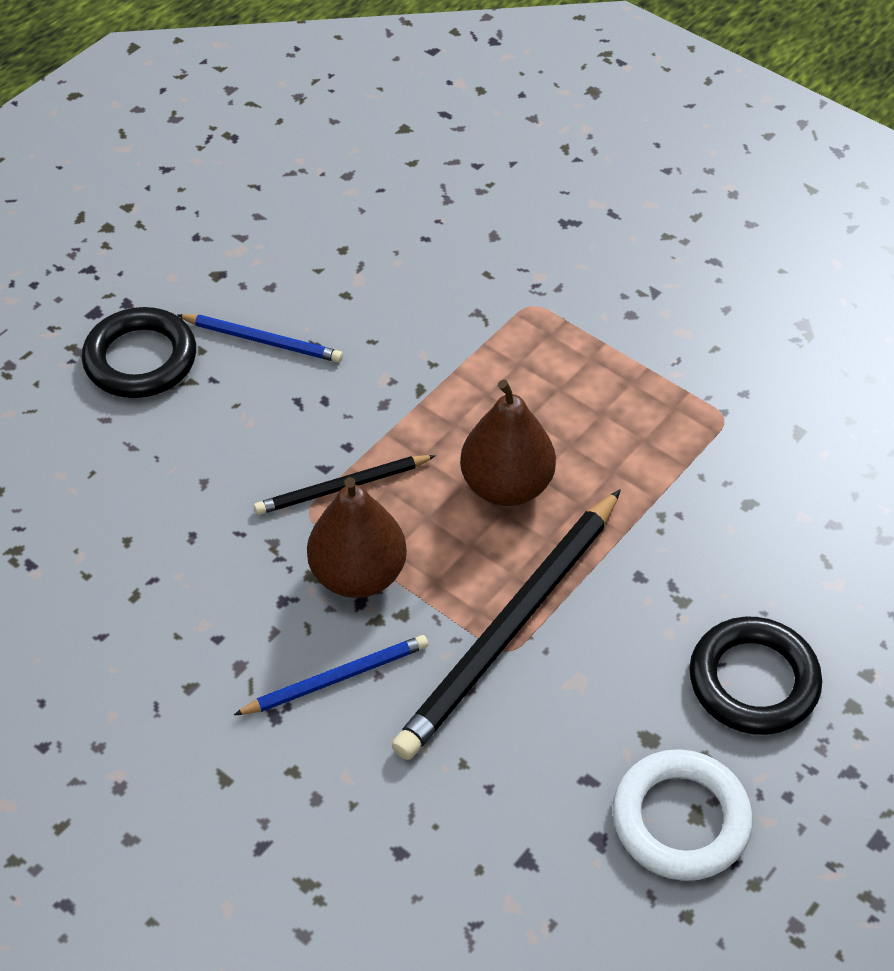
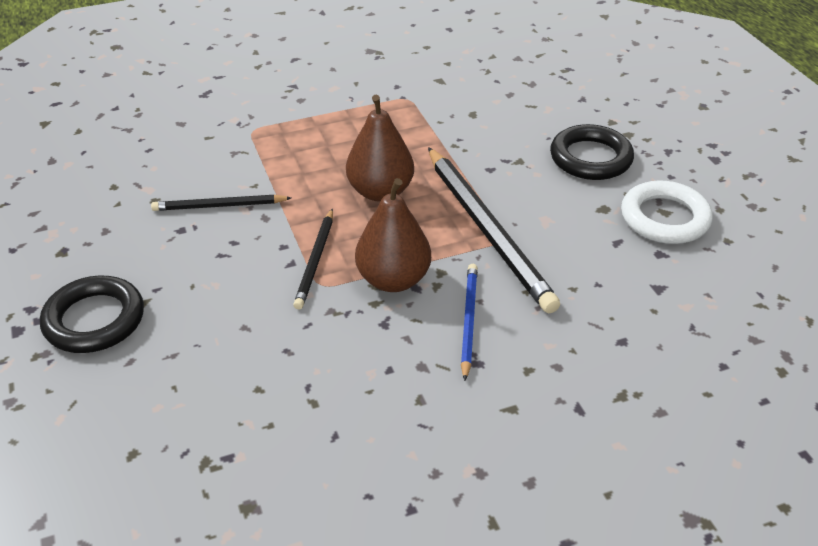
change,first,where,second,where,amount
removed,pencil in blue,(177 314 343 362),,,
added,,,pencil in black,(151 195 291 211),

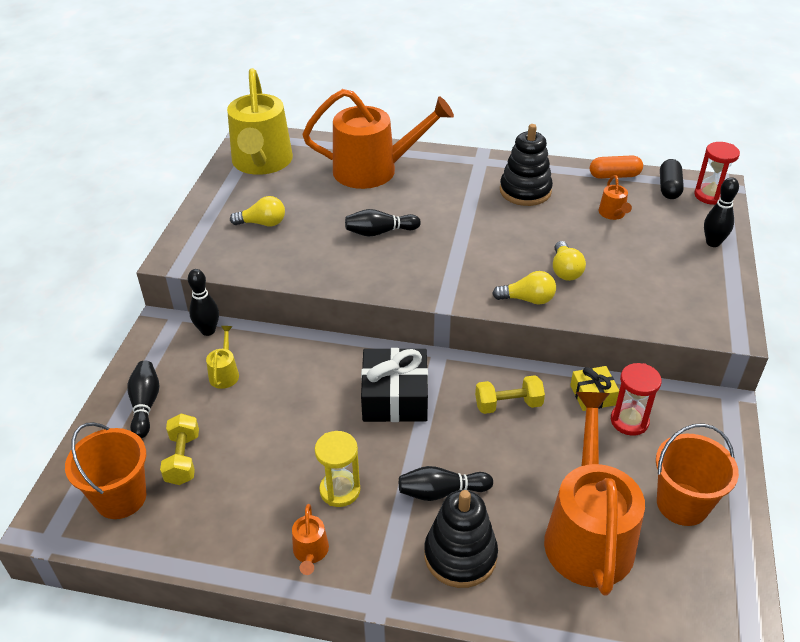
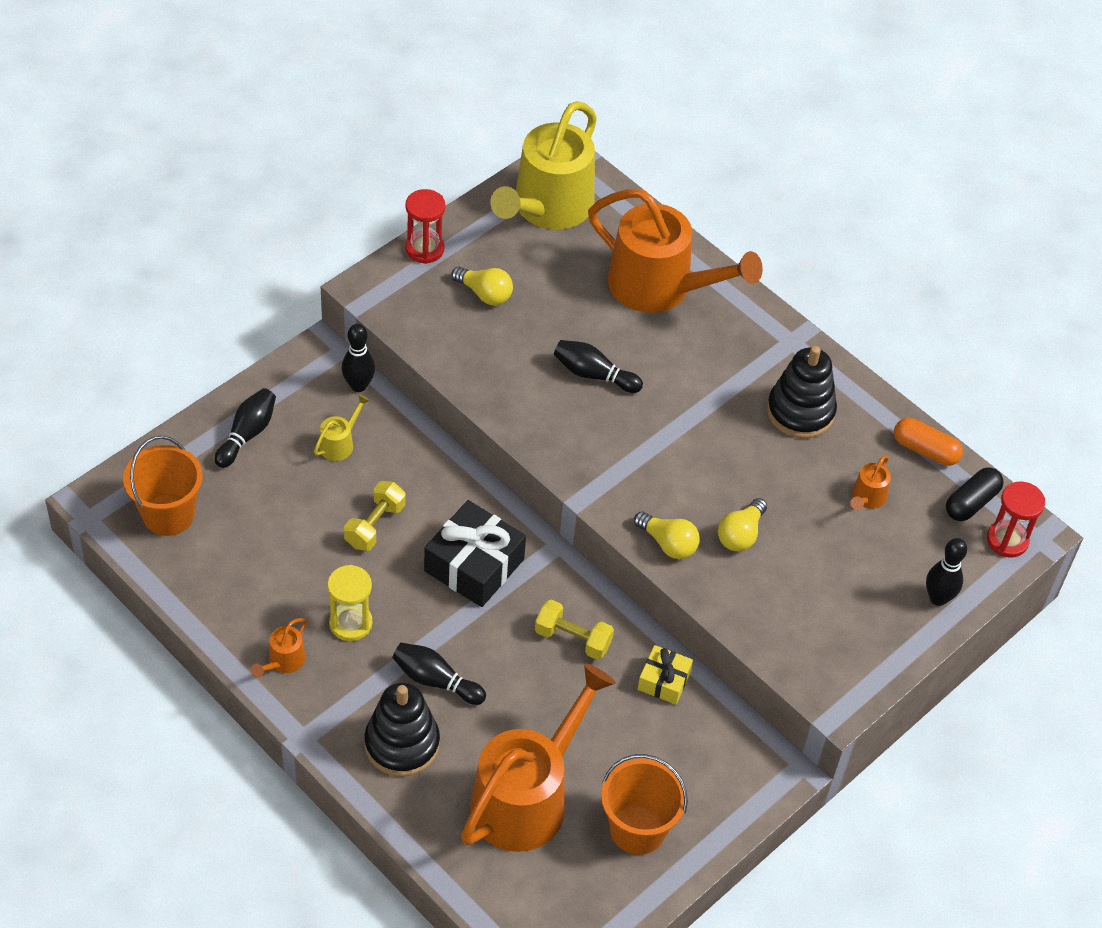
change,first,where,second,where,amount
moved,hourglass in red,(611 363 662 436),,(405 189 445 264),
moved,dumbbell in yellow,(160 414 199 485),,(344 481 406 551),

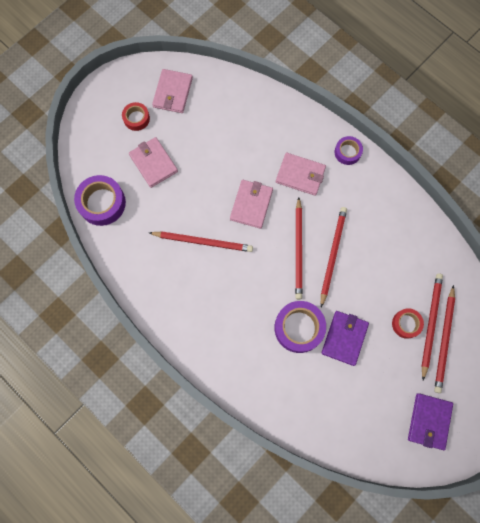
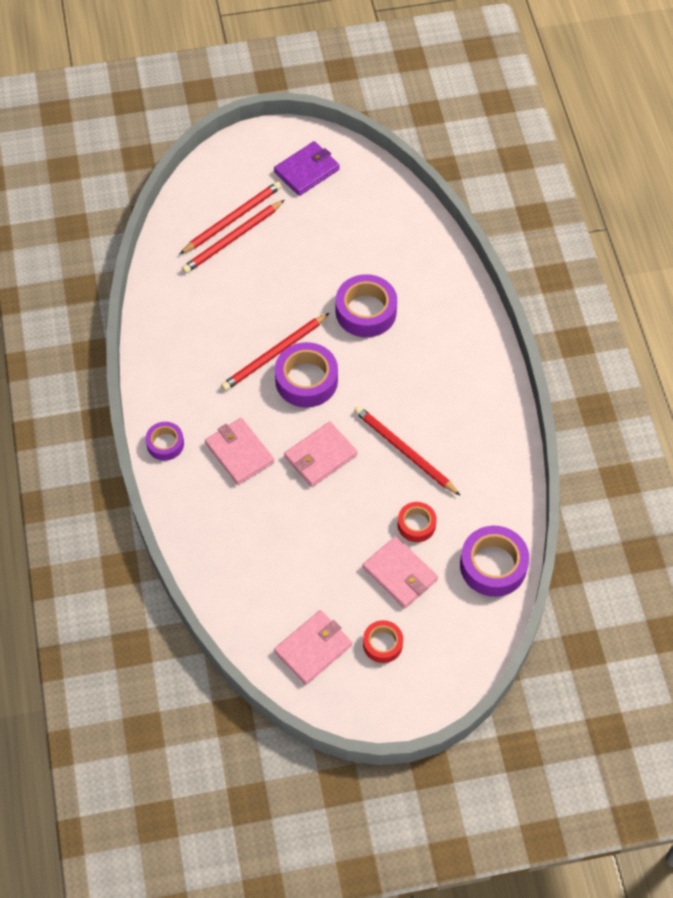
change,first,where,second,where,amount
turned,wallet in pink,(129 137 178 188),,(362 536 438 609),45 degrees counterclockwise
replaced,pencil in red,(295 197 302 300),tape in purple,(275 342 338 408),
moved,tape in red,(392 308 424 339),,(398 502 437 542),
removed,wallet in purple,(321 311 369 366),,,

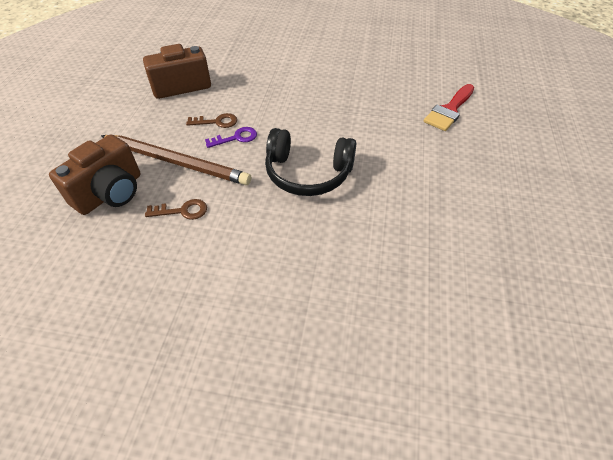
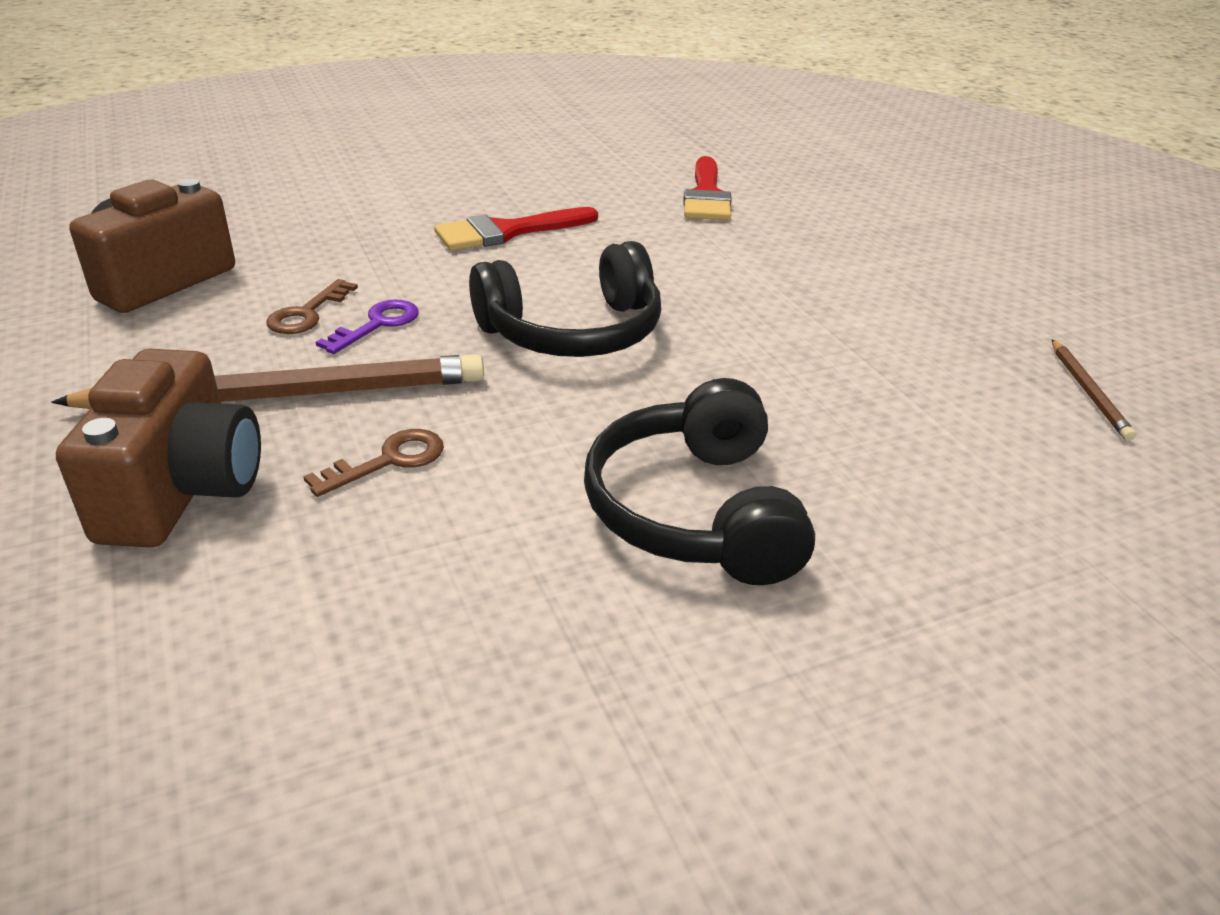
change,first,where,second,where,amount
turned,key in brown,(186 113 237 128),,(266 279 358 334),150 degrees clockwise
added,,,brush in red,(434 207 598 251),
added,,,pencil in brown,(1052 339 1136 441),
added,,,headphones in black,(584 378 815 585),

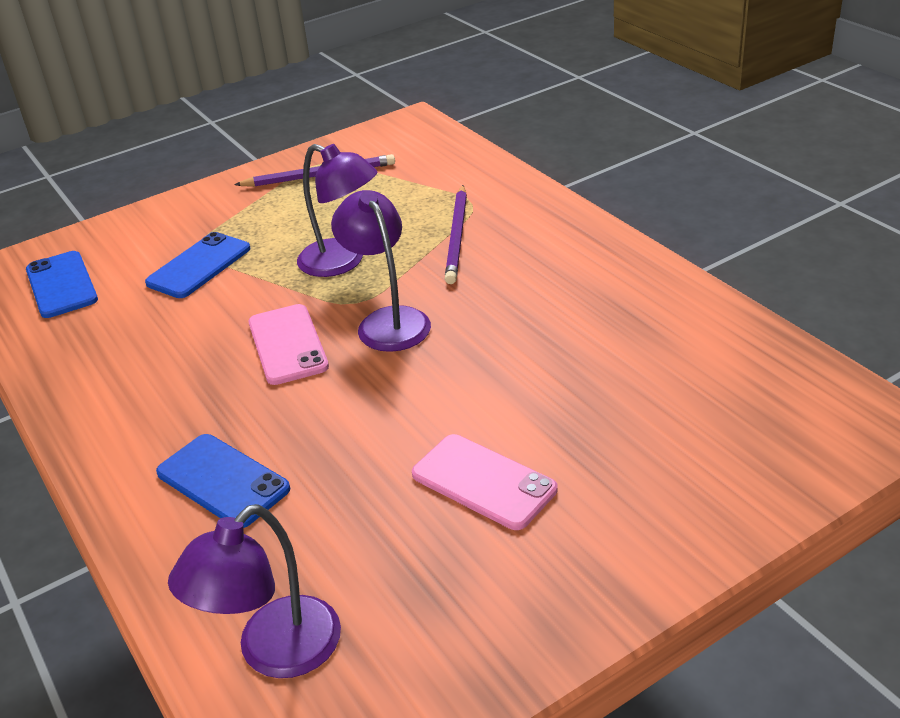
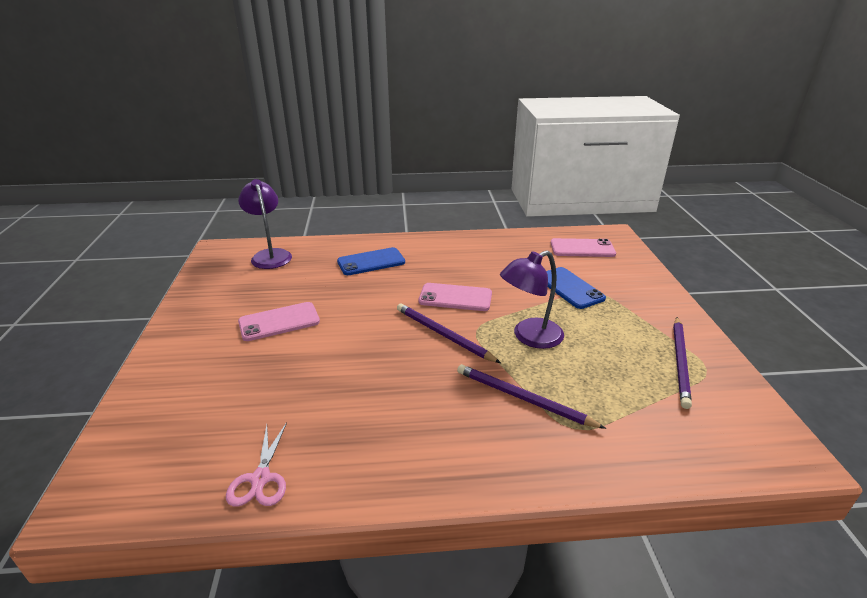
change,first,where,second,where,amount
replaced,lamp in purple,(331 190 431 352),pencil in purple,(397 303 501 363),
recoloured,phone in blue,(26 251 98 318),phone in pink,(551 238 616 257),
added,,,scissors in pink,(226 422 287 507),

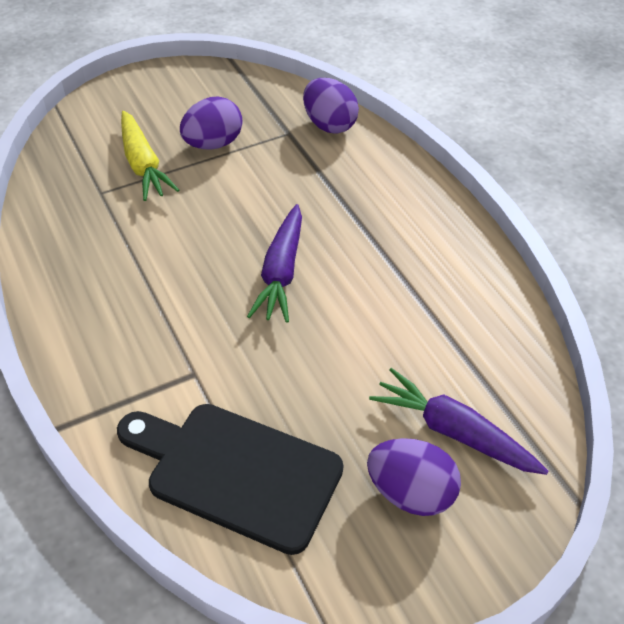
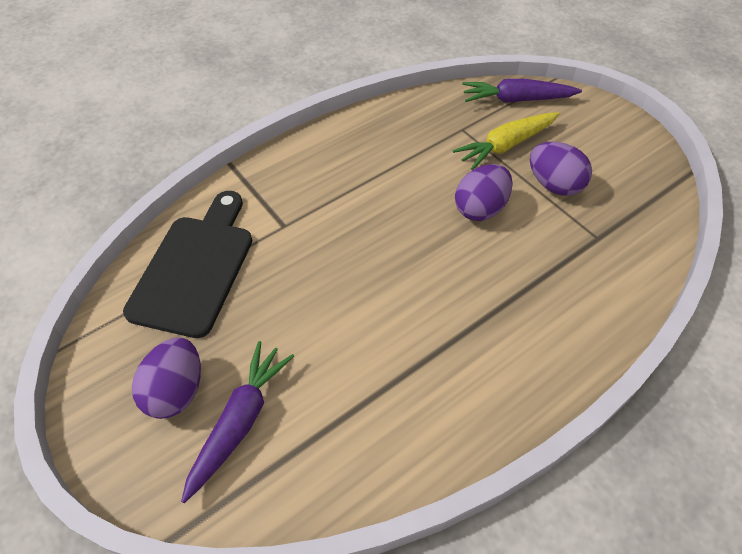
change,first,where,second,where,amount
moved,egg in purple,(303 78 359 134),,(455 164 513 221),
moved,carrot in purple,(247 204 302 323),,(462 79 582 103),

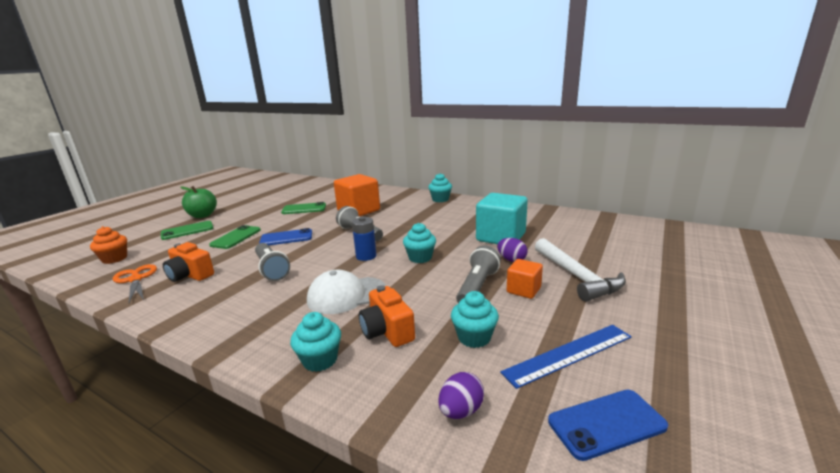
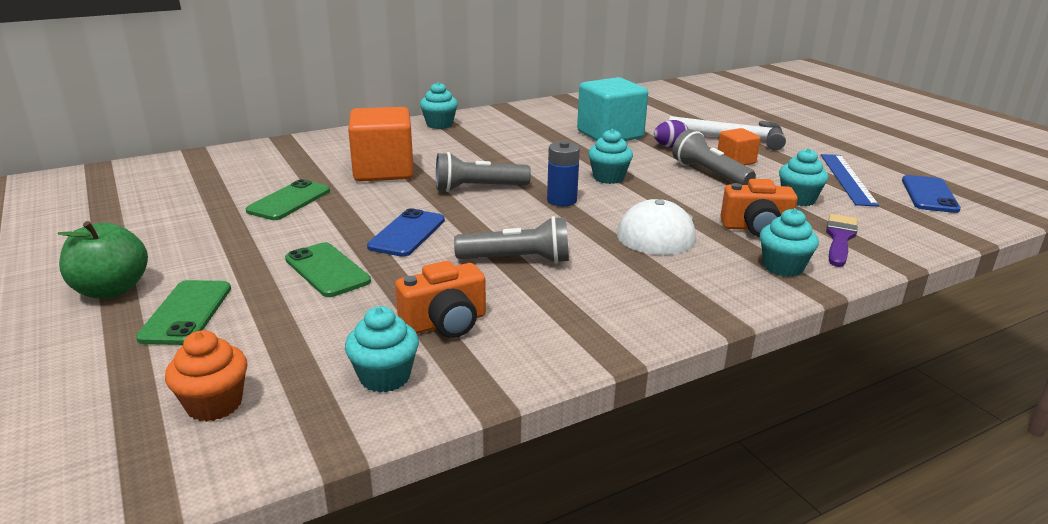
change,first,where,second,where,amount
replaced,scissors in orange,(112 264 157 303),cupcake in turquoise,(345 306 419 393),
removed,egg in purple,(438 372 484 419),,,
added,,,brush in purple,(826 214 858 267),

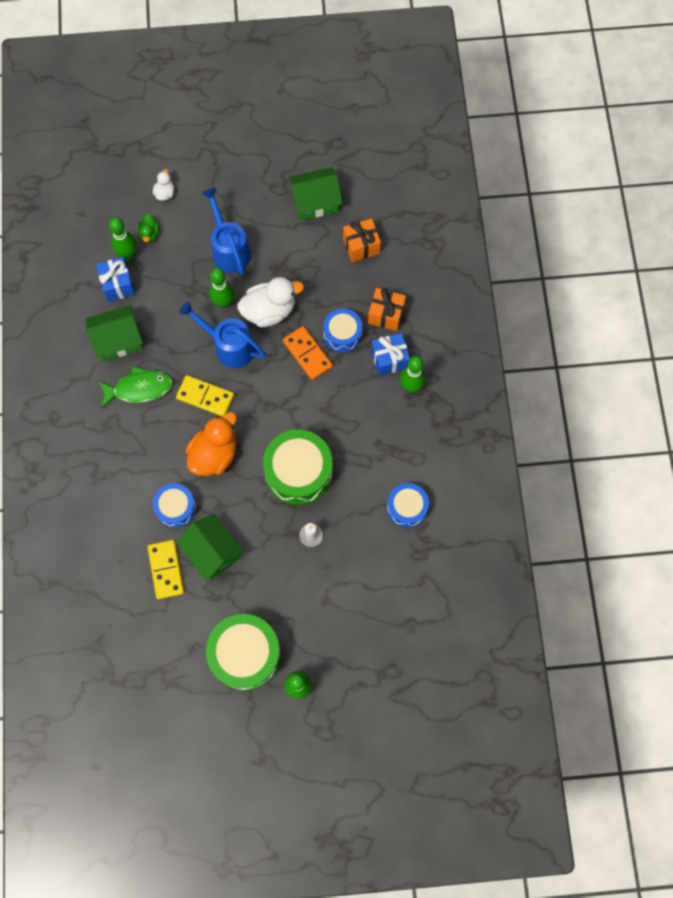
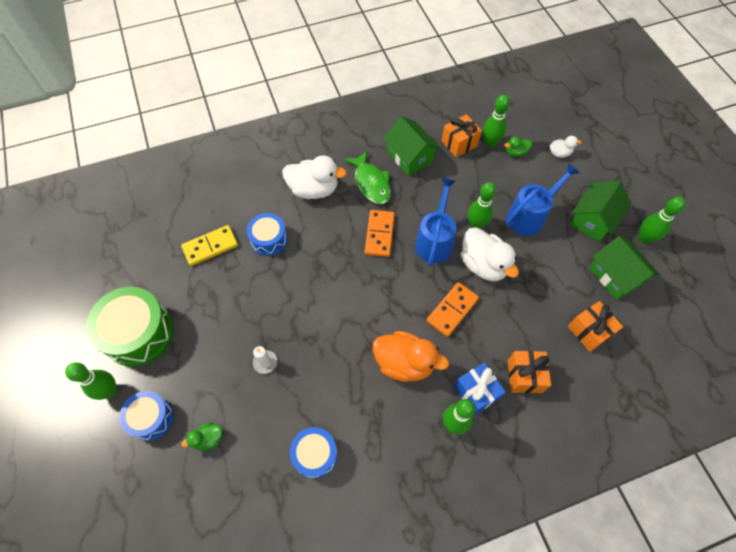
change,first,where,second,where,amount
recoloured,gift in blue,(96 257 135 302),gift in orange,(442 114 482 157),
moved,drum in blue,(324 309 362 352),,(119 391 173 441),
recoloured,domino in yellow,(176 375 234 417),domino in orange,(365 210 395 257),
moved,duck in orange,(186 412 237 476),,(373 331 449 382),
removed,drum in green,(263 429 333 505),,,
moved,house in green,(177 514 244 581),,(570 181 631 242),
added,,,duck in white,(282 156 347 199),
added,,,bowling pin in green,(639 197 685 244),
added,,,duck in green,(181 423 222 451),

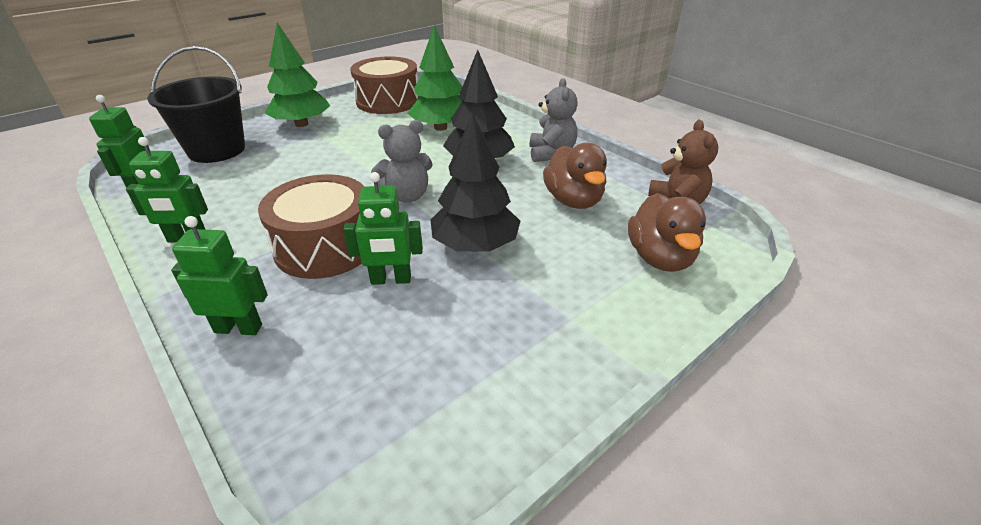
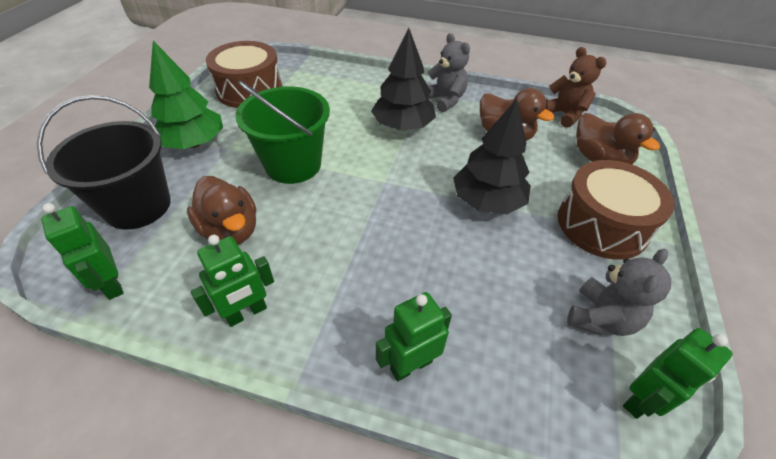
change,first,where,second,where,amount
removed,tree in green,(408 25 463 131),,,
moved,teddy bear in grey,(371 120 433 203),,(567 249 671 336),
moved,robot in green,(343 172 423 285),,(623 328 733 419),
moved,drum in brown,(258 174 365 279),,(558 160 675 260),
added,,,bucket in green,(235 81 330 184),
added,,,duck in brown,(187 176 256 245),

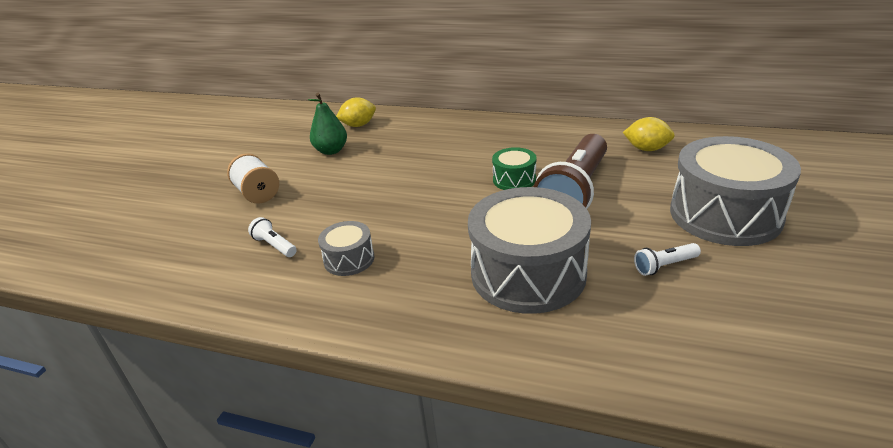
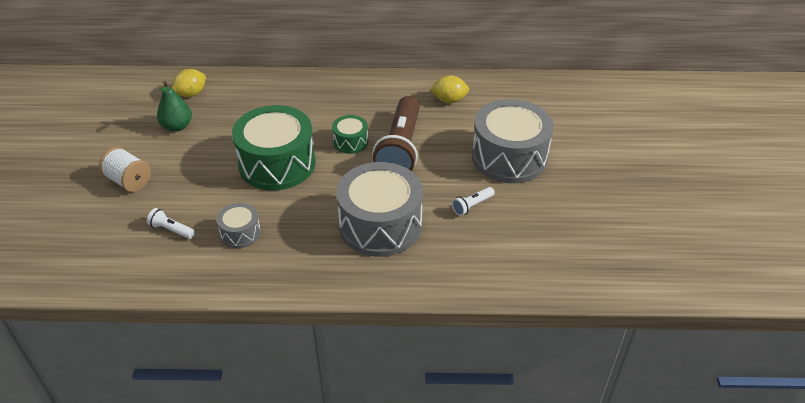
change,first,where,second,where,amount
added,,,drum in green,(232 105 316 190),

